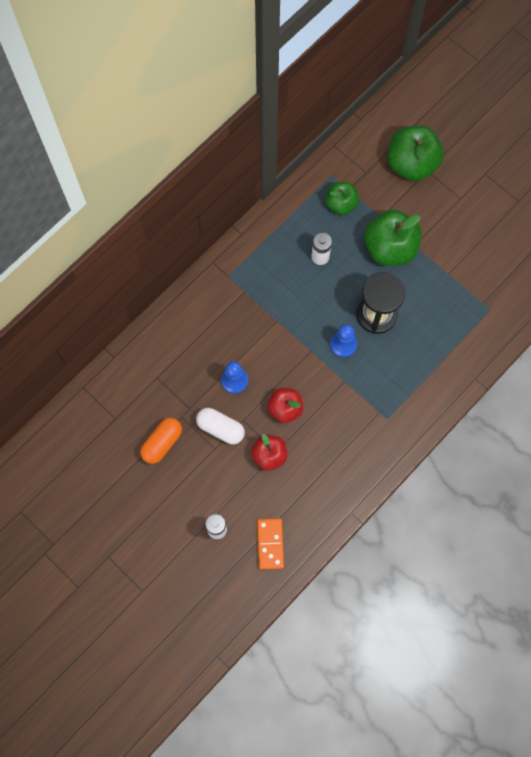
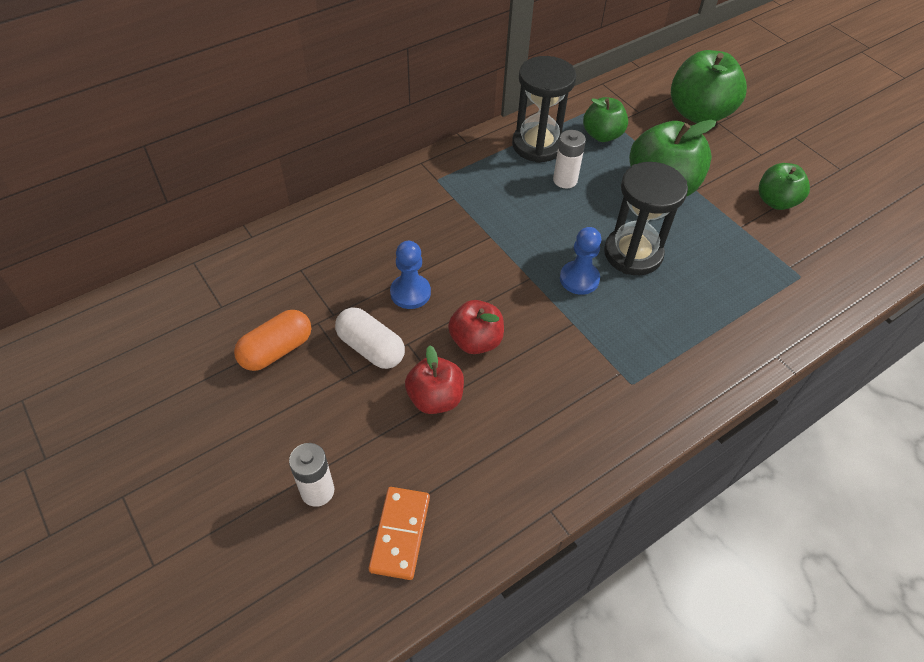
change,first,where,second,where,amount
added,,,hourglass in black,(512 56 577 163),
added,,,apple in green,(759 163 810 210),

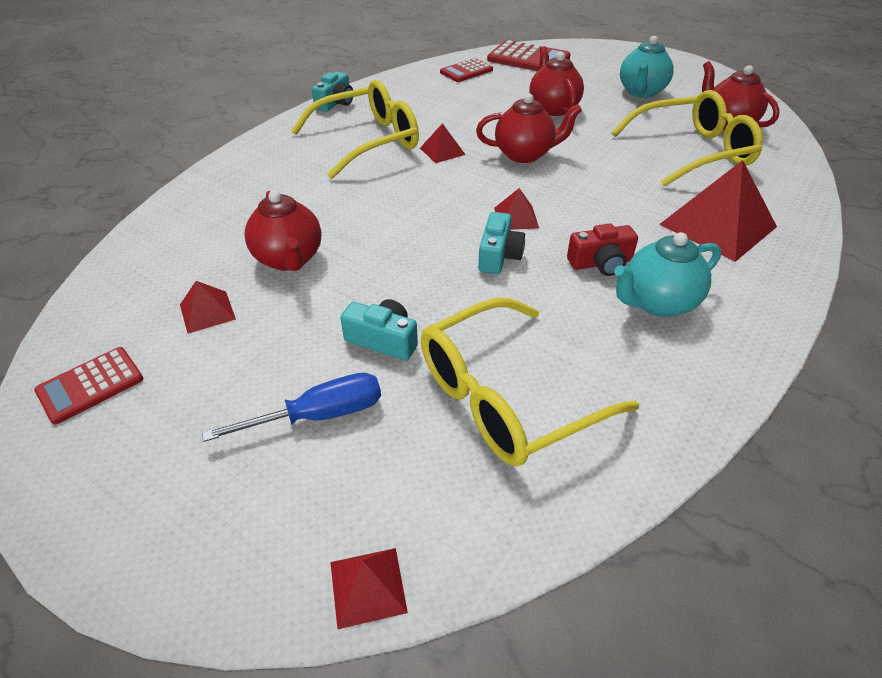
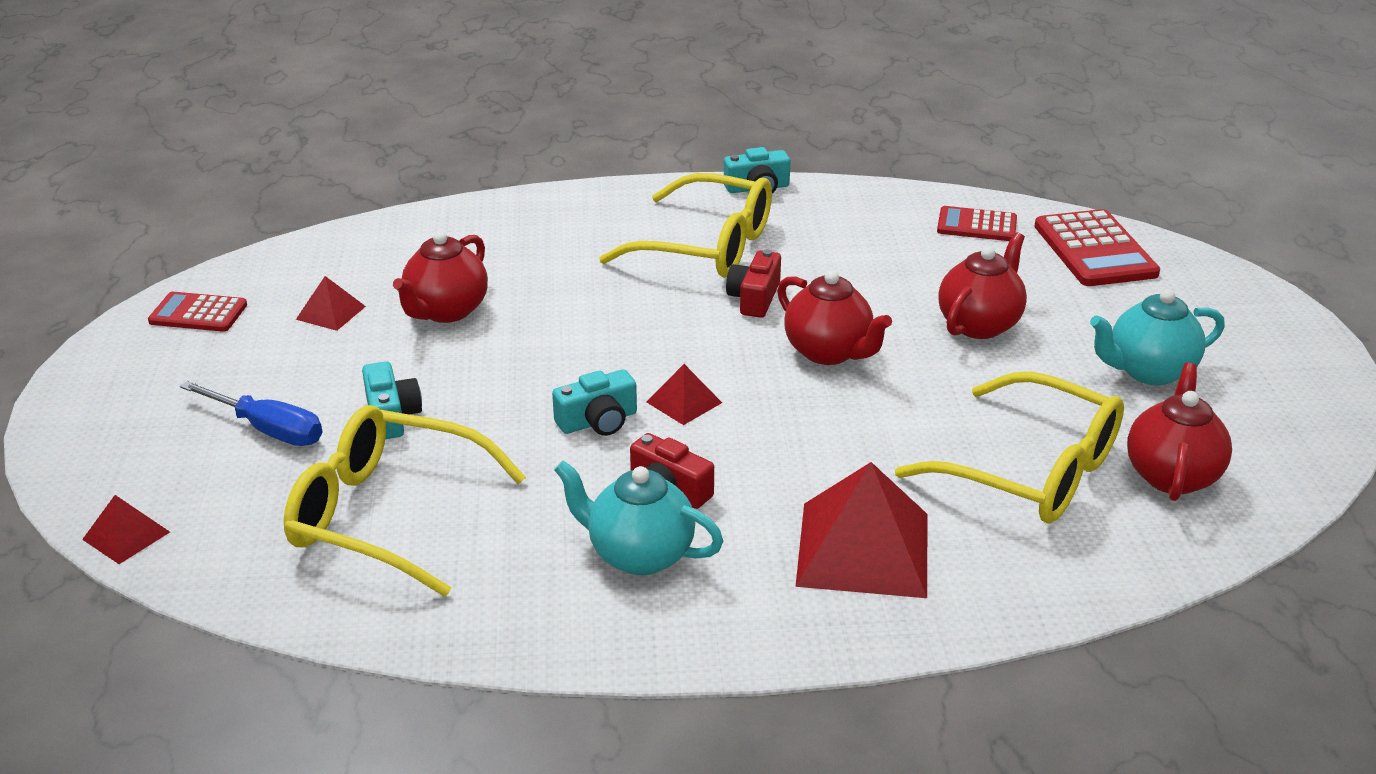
change,first,where,second,where,amount
replaced,pyramid in red,(420 123 466 163),camera in red,(726 249 781 318),

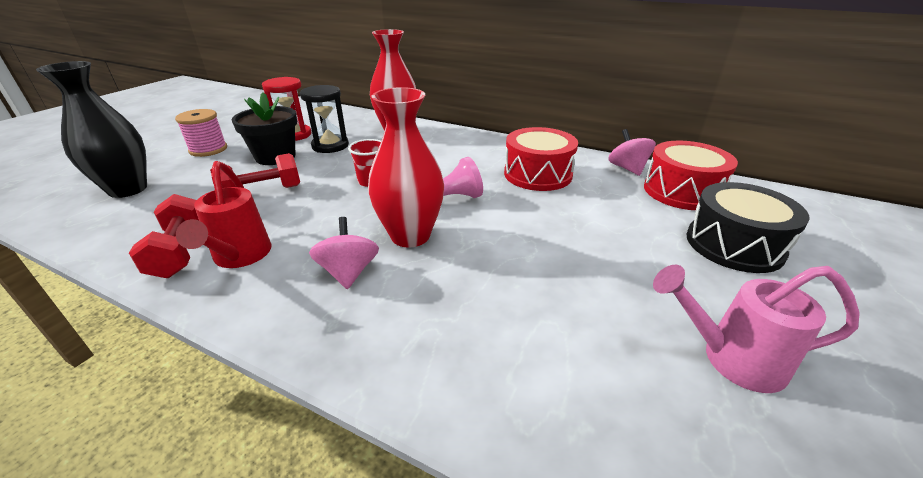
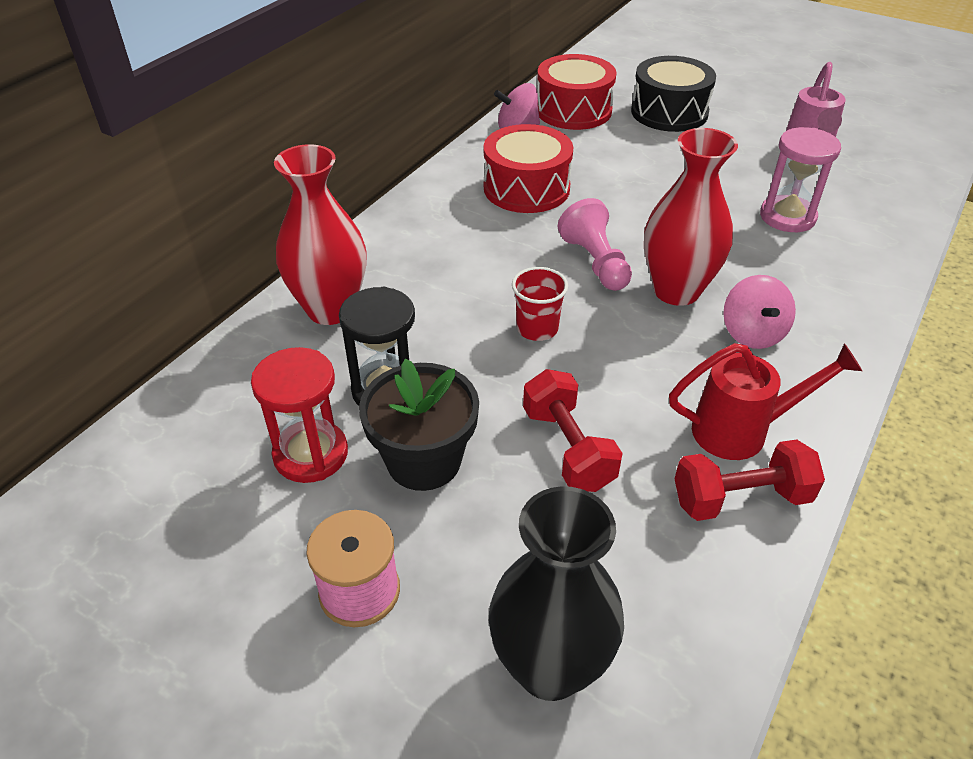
change,first,where,second,where,amount
turned,spinning top in pink,(309 217 379 289),,(723 275 796 349),90 degrees counterclockwise
added,,,hourglass in pink,(760 127 841 232),

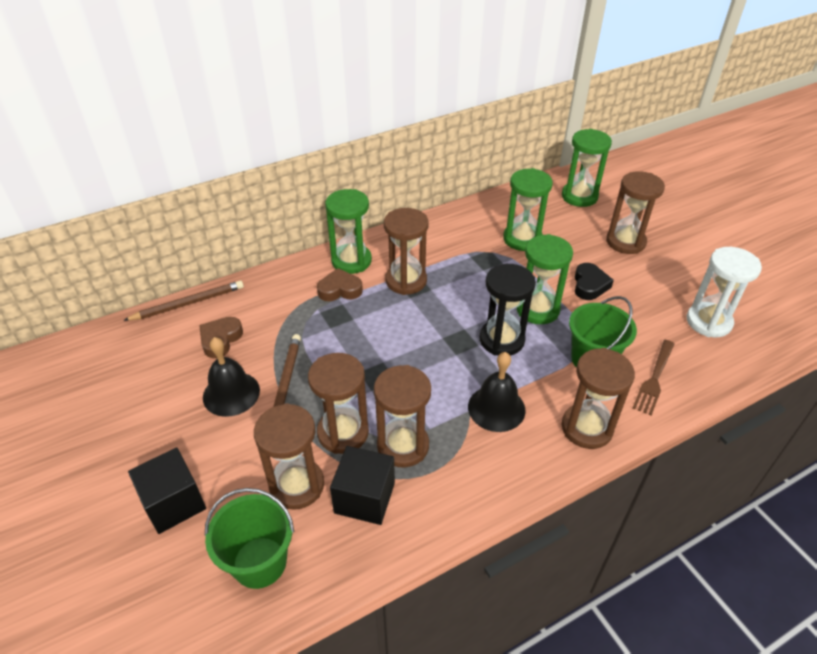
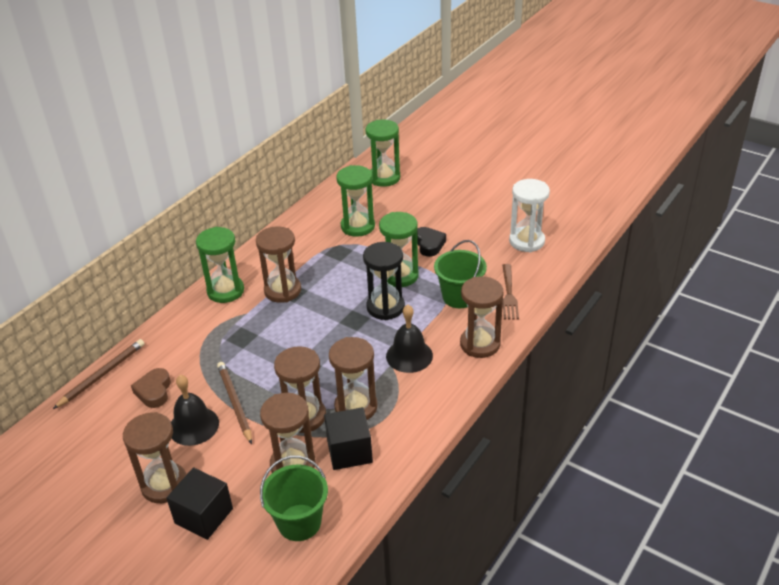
change,first,where,second,where,amount
moved,hourglass in brown,(606 171 665 254),,(122 412 186 503),
removed,heart in brown,(317 268 363 301),,,

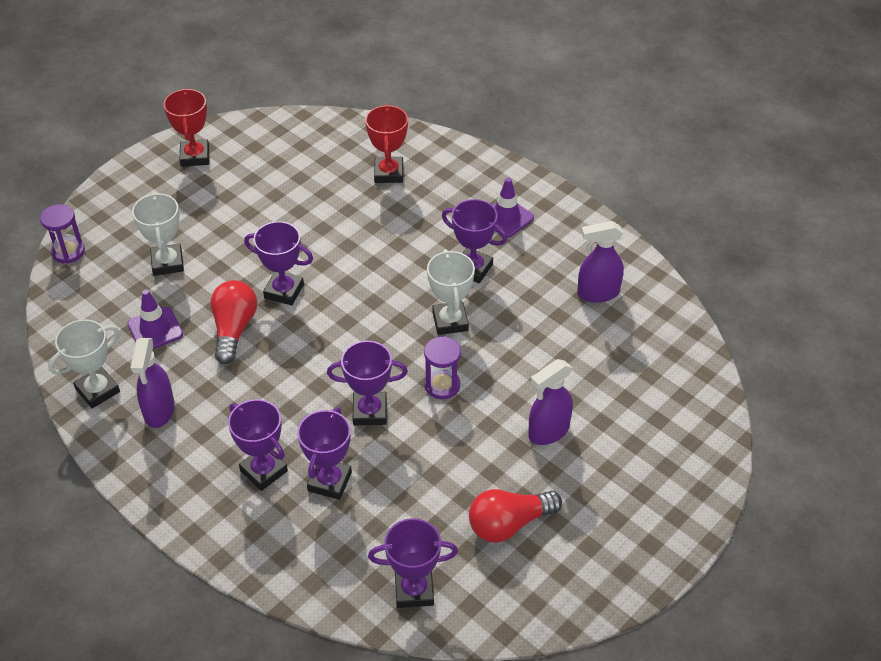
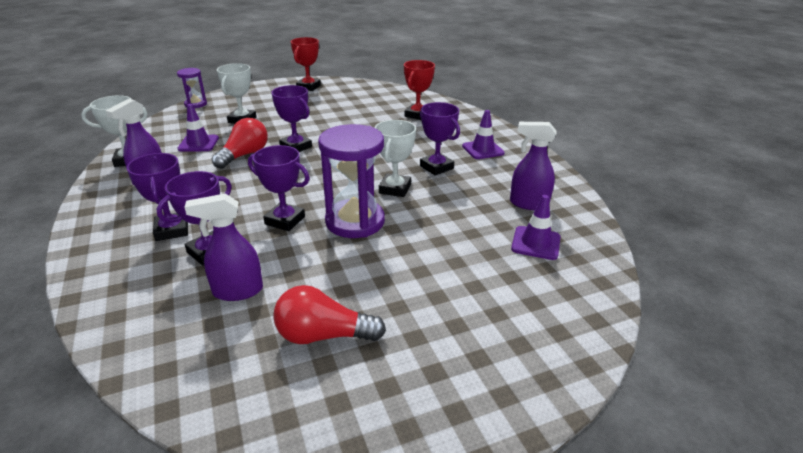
change,first,where,second,where,amount
resized,hourglass in purple,(424 336 461 399),,(318 124 385 238),x1.85
moved,spray bottle in purple,(528 359 573 445),,(184 194 263 301),
removed,trophy in purple,(368 518 458 608),,,
added,,,traffic cone in purple,(511 195 561 260),

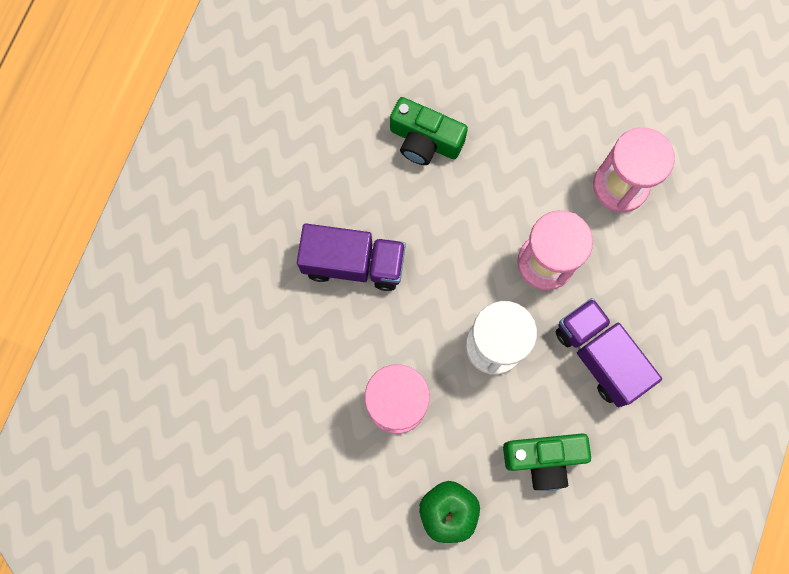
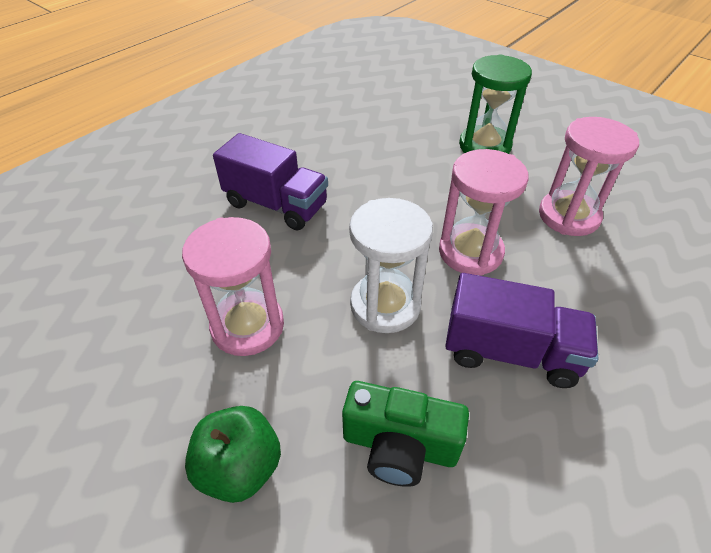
change,first,where,second,where,amount
removed,camera in green,(390 97 468 165),,,
turned,truck in purple,(556 298 662 407),,(445 273 598 388),120 degrees clockwise
added,,,hourglass in green,(459 54 532 154),

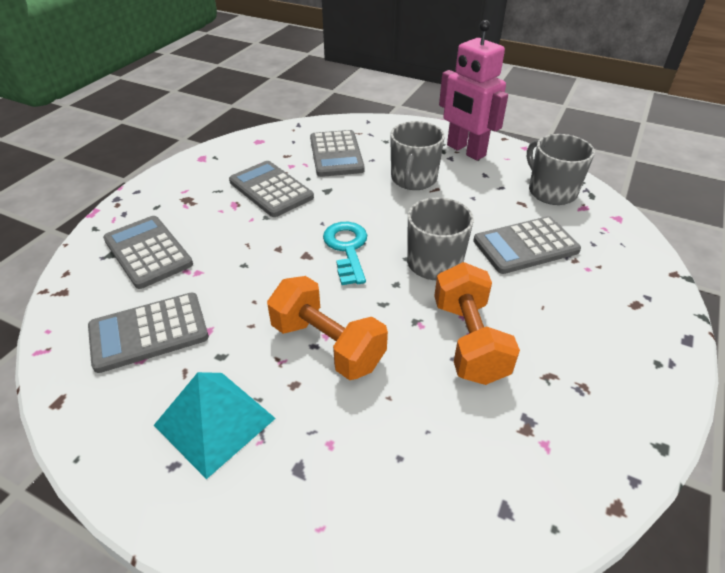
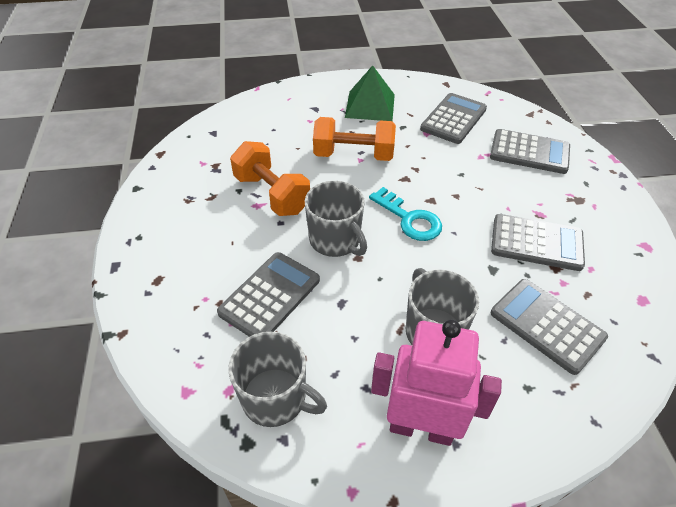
change,first,where,second,where,amount
recoloured,pyramid in turquoise,(154 372 276 479),pyramid in green,(345 65 395 121),

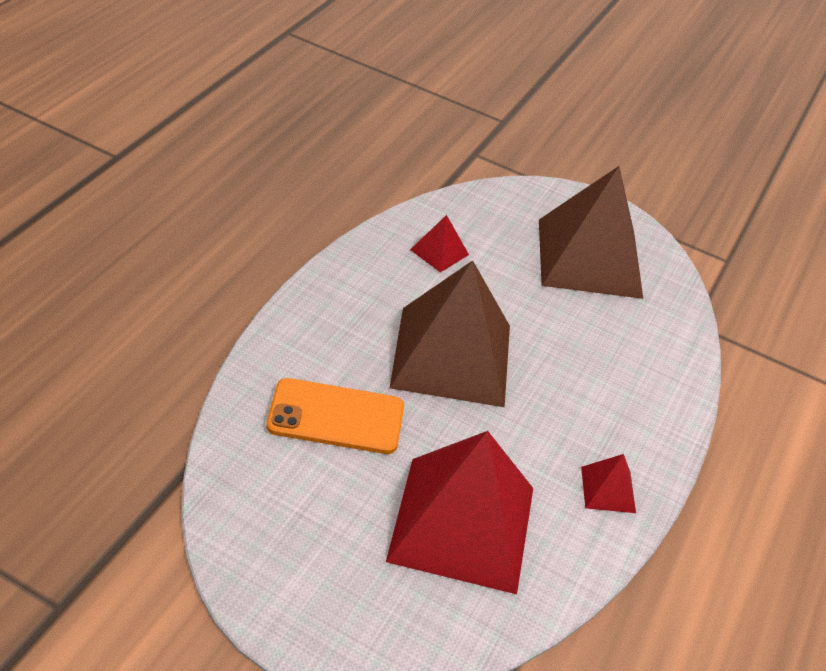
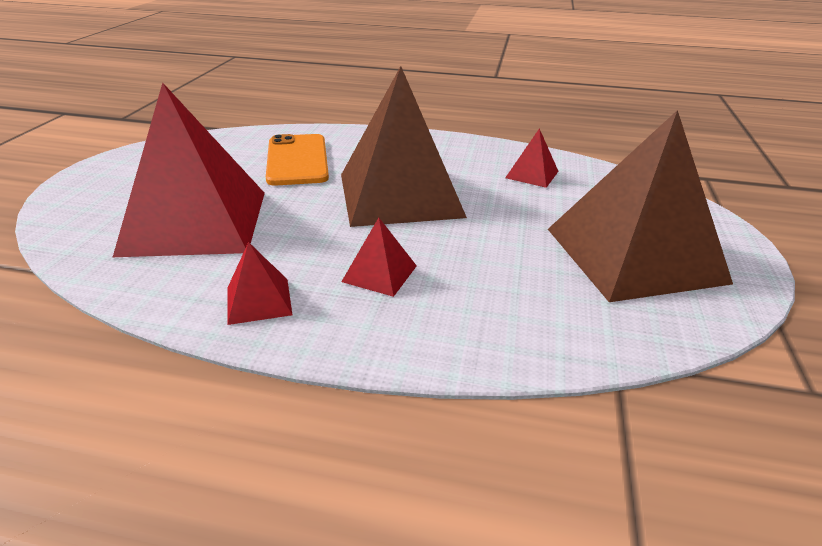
change,first,where,second,where,amount
added,,,pyramid in red,(341 218 417 297),

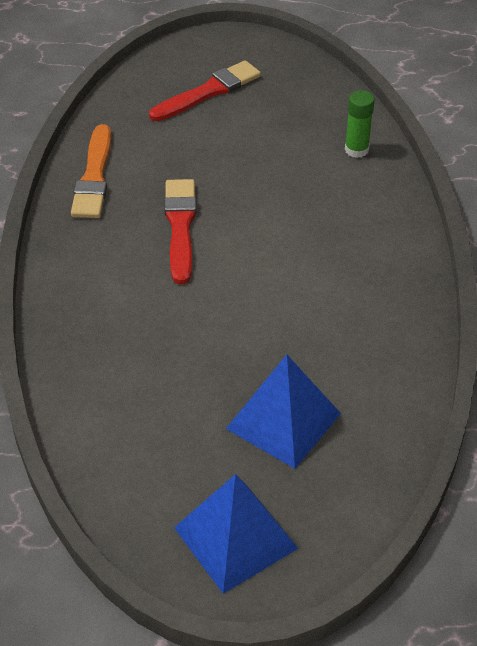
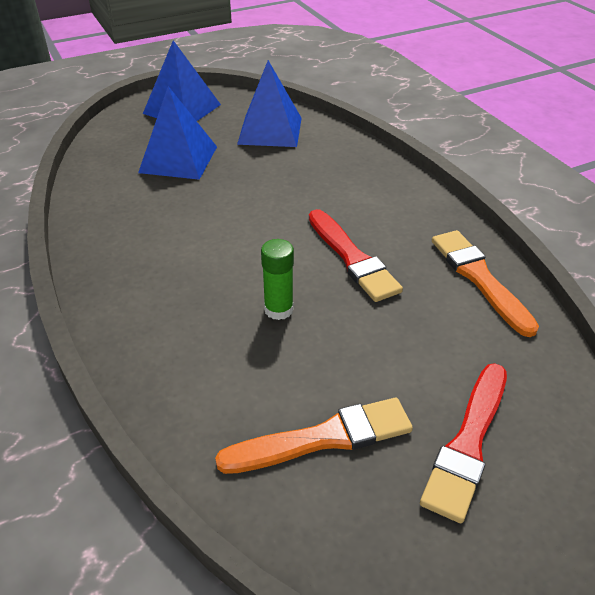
change,first,where,second,where,amount
moved,glue stick in green,(345 90 375 158),,(261 239 294 320),
added,,,pyramid in blue,(237 60 302 147),
added,,,brush in orange,(215 398 413 474),

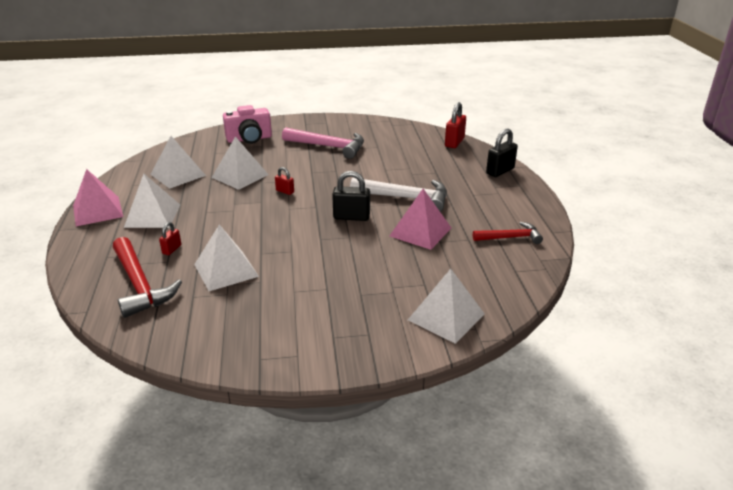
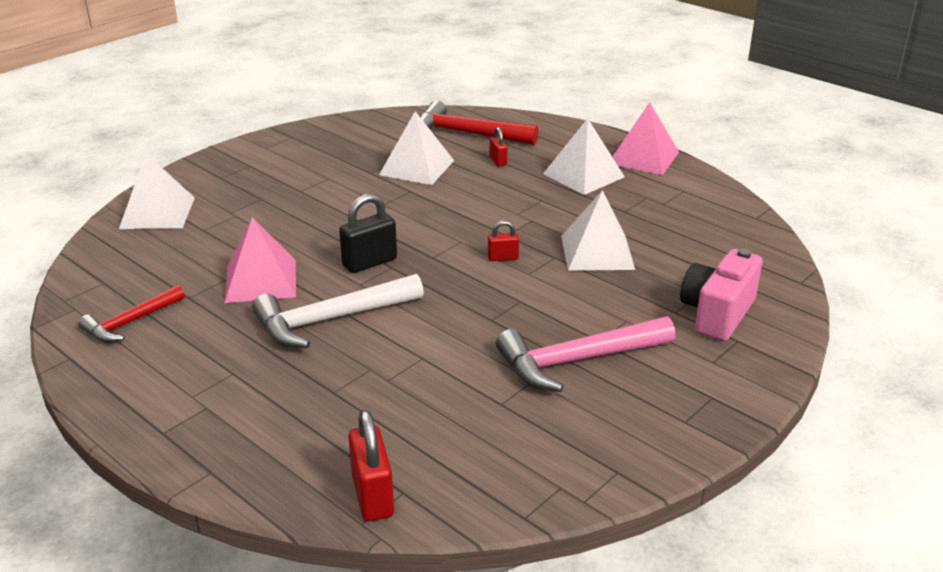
change,first,where,second,where,amount
removed,padlock in black,(486 129 518 177),,,
removed,pyramid in white,(150 136 206 189),,,

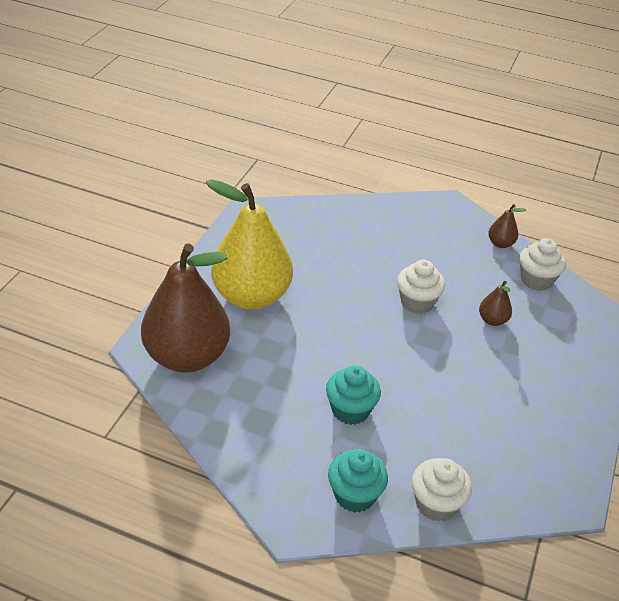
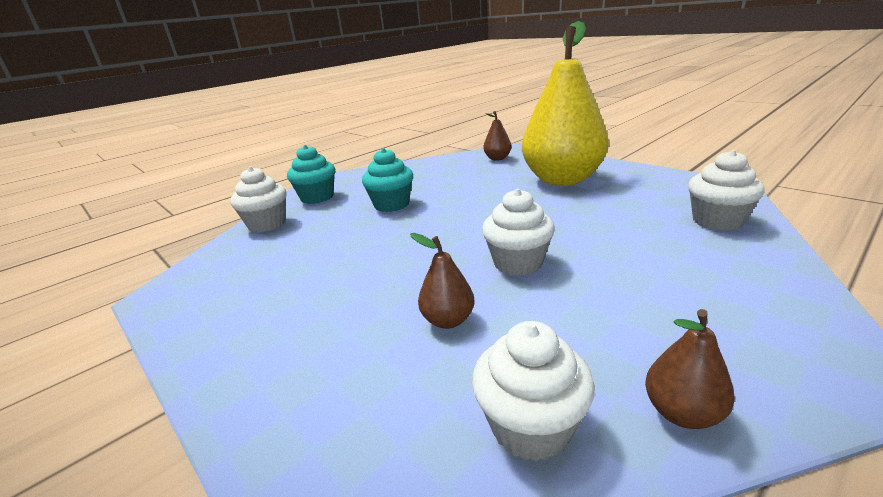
change,first,where,second,where,amount
resized,pear in brown,(141 243 230 373),,(483 111 511 161),x0.40
added,,,cupcake in white,(688 150 765 231),

